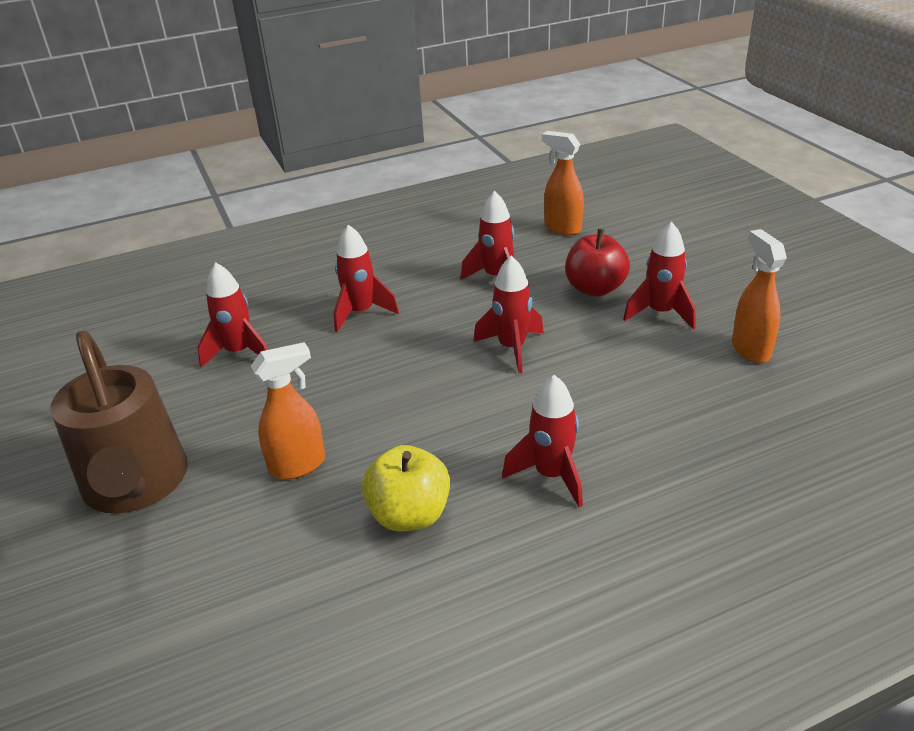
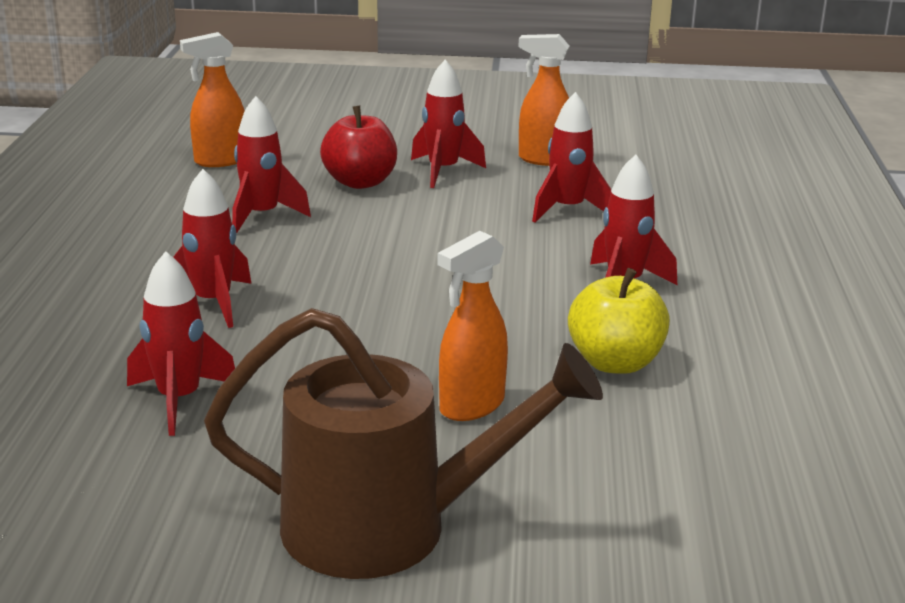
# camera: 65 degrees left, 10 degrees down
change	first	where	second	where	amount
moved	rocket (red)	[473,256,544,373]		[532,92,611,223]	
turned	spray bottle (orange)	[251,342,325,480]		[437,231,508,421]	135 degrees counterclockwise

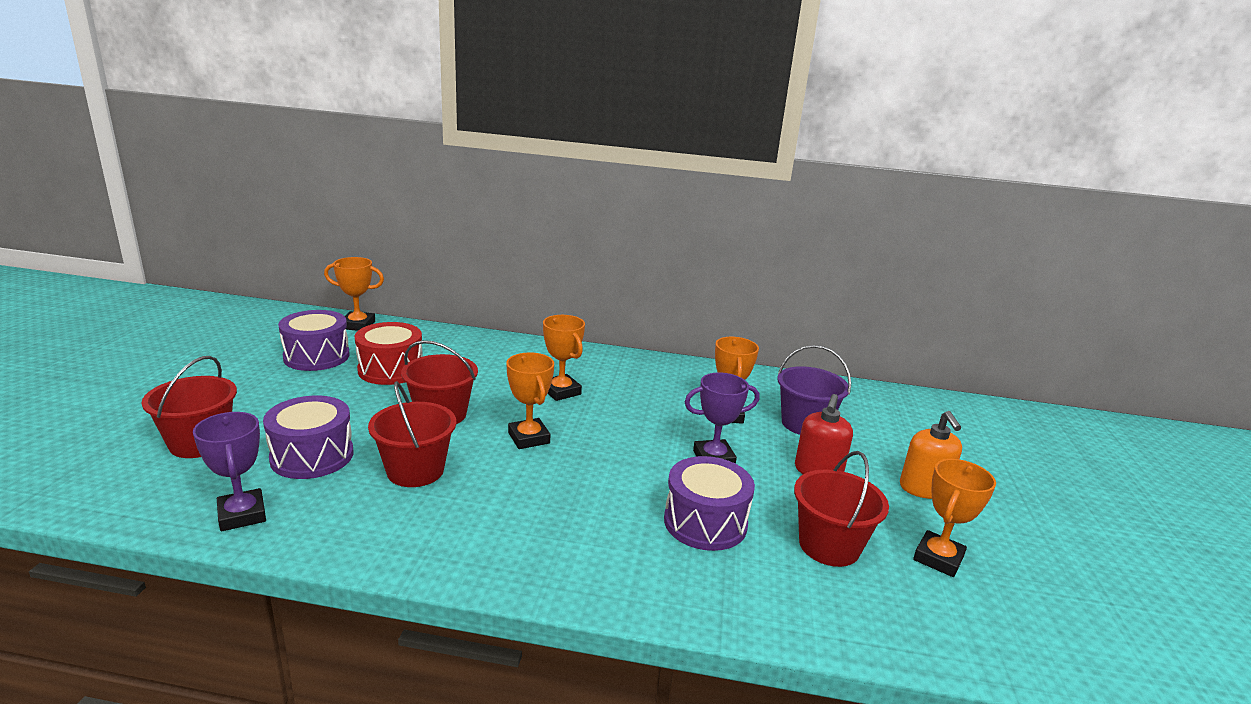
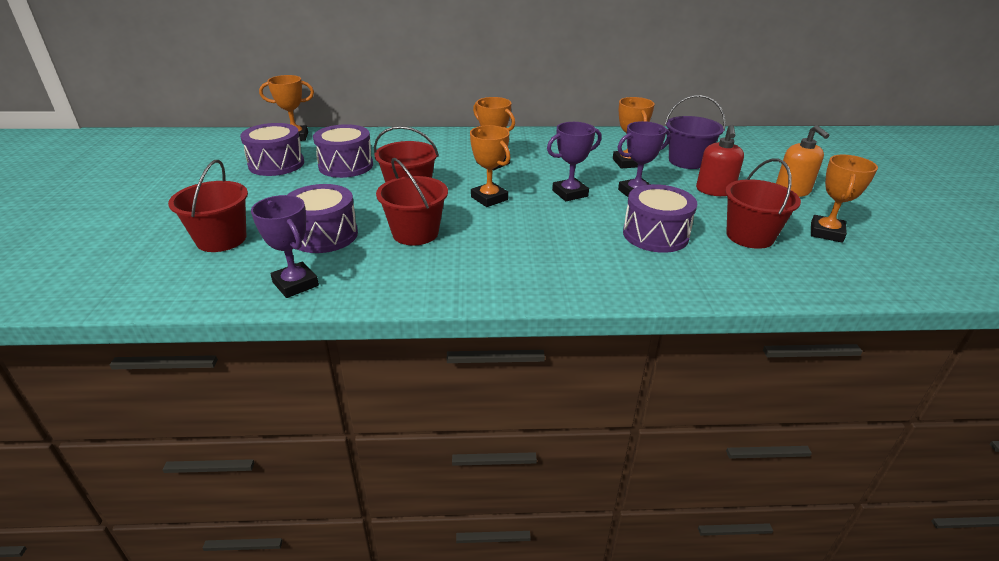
# camera: 10 degrees left, 10 degrees up
change	first	where	second	where	amount
added			trophy (purple)	[547,122,602,201]	
recoloured	drum (red)	[355,322,423,385]	drum (purple)	[313,124,373,178]	

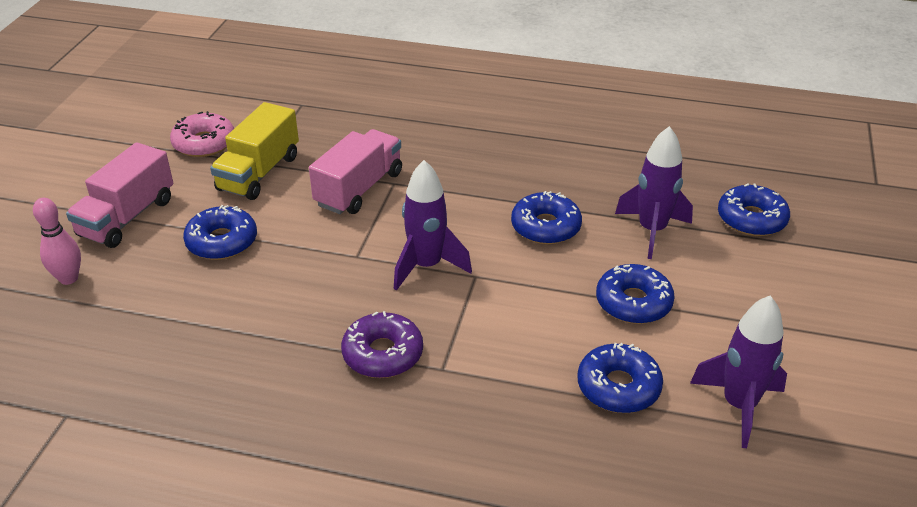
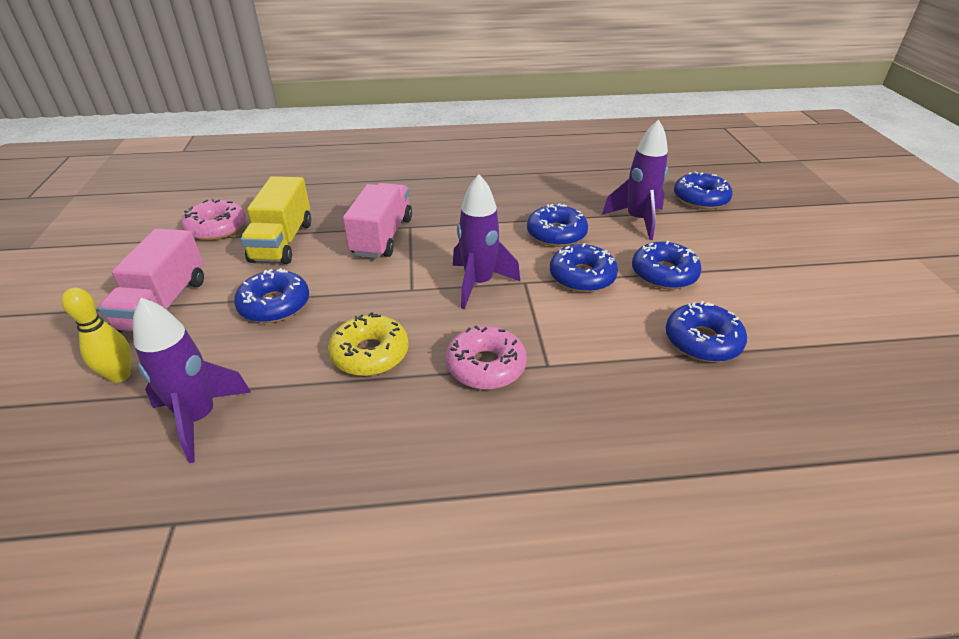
# camera: 20 degrees left, 0 degrees up
change	first	where	second	where	amount
added			donut (yellow)	[328,312,409,376]	
added			donut (blue)	[550,243,618,292]	
moved	rocket (purple)	[690,295,787,448]		[133,298,251,463]	
recoloured	bowling pin (pink)	[33,198,81,285]	bowling pin (yellow)	[62,288,131,383]	
recoloured	donut (purple)	[341,311,423,378]	donut (pink)	[446,325,527,390]	

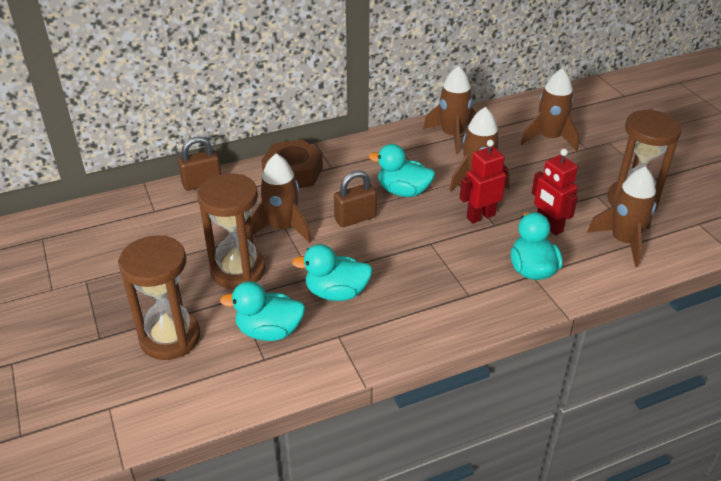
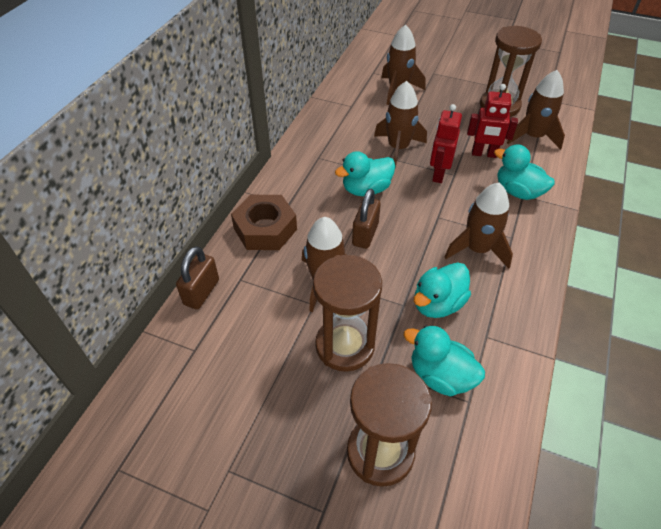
# camera: 45 degrees left, 10 degrees up
change	first	where	second	where	amount
moved	rocket (brown)	[423,66,476,154]		[444,183,513,269]	
turned	duck (turquoise)	[220,281,305,341]		[403,325,485,396]	75 degrees clockwise

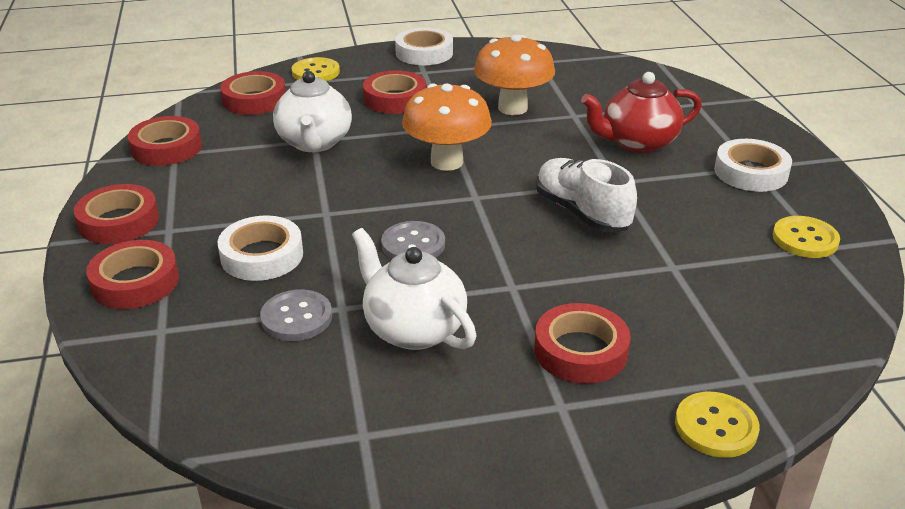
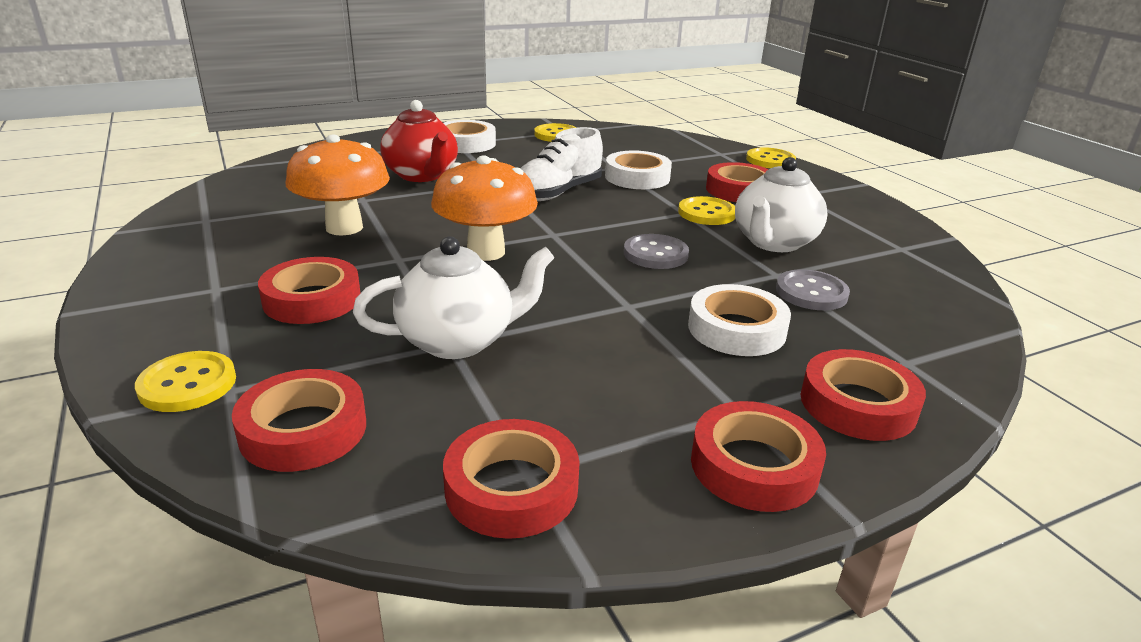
# camera: 105 degrees left, 5 degrees down
change	first	where	second	where	amount
added			button (yellow)	[678,196,735,225]	
moved	tape (white)	[395,28,453,65]		[605,150,672,189]	

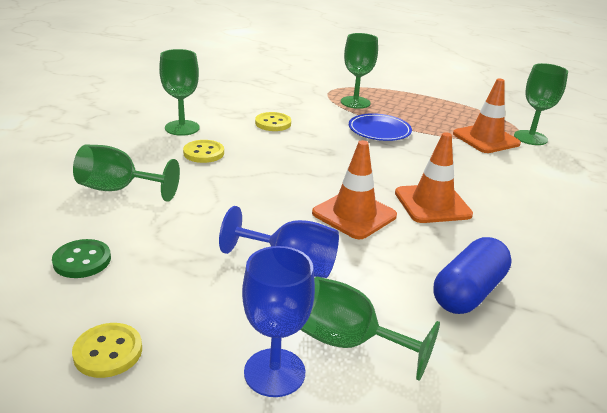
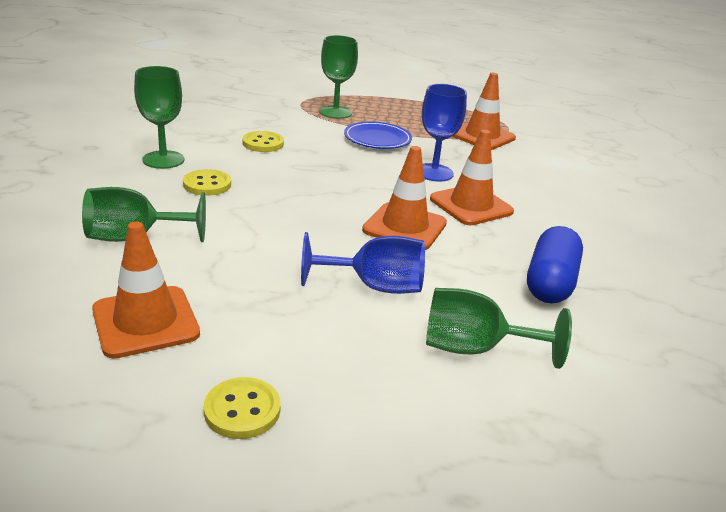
# camera: 20 degrees left, 0 degrees up
change	first	where	second	where	amount
removed	goblet (green)	[514,63,568,145]			
moved	goblet (blue)	[242,246,315,397]		[422,84,467,182]	
replaced	button (green)	[52,239,111,278]	traffic cone (orange)	[92,222,200,359]	

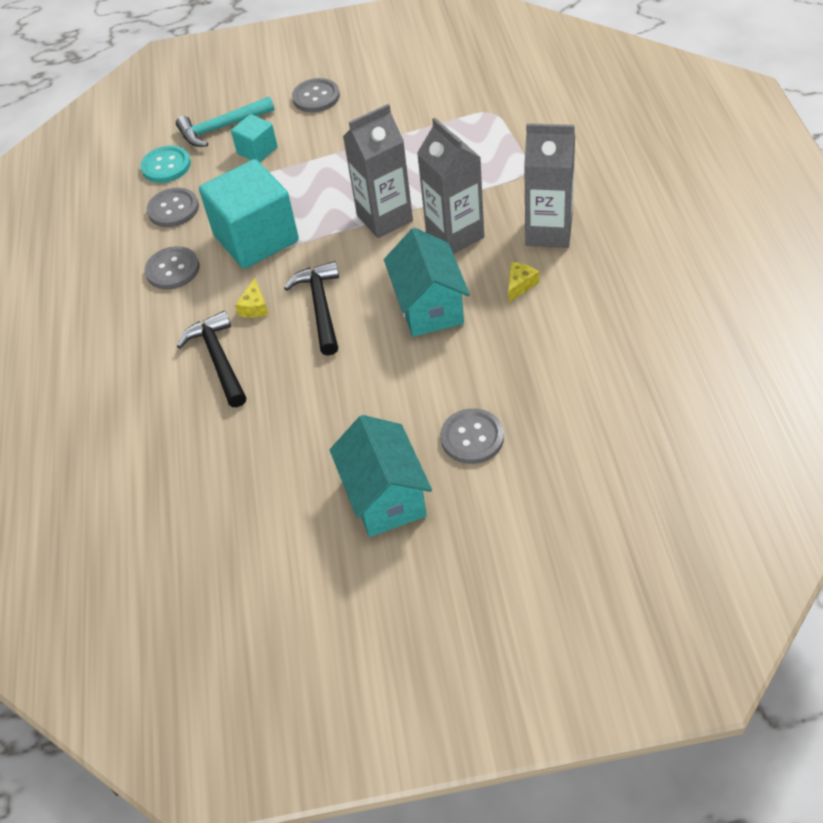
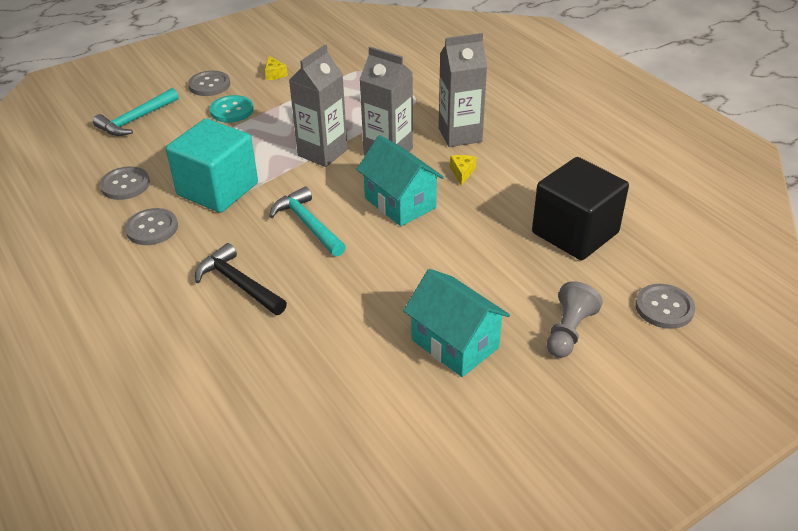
# camera: 30 degrees left, 10 degrees down
change	first	where	second	where	amount
removed	cube (turquoise)	[231,114,278,162]			
added			cube (black)	[532,157,629,260]	
added			pawn (grey)	[547,281,603,358]	
moved	button (turquoise)	[140,146,191,183]		[210,95,254,123]	
moved	cheese (yellow)	[235,278,269,318]		[265,56,288,80]	
moved	button (grey)	[440,408,504,464]		[635,284,695,329]	
recoloured	hammer (black)	[284,261,339,356]	hammer (turquoise)	[269,186,346,257]	

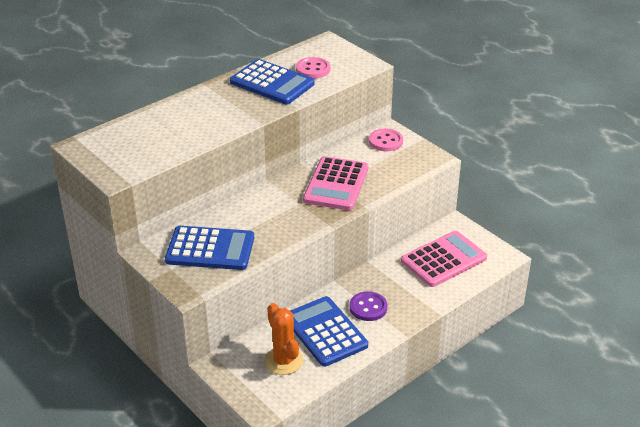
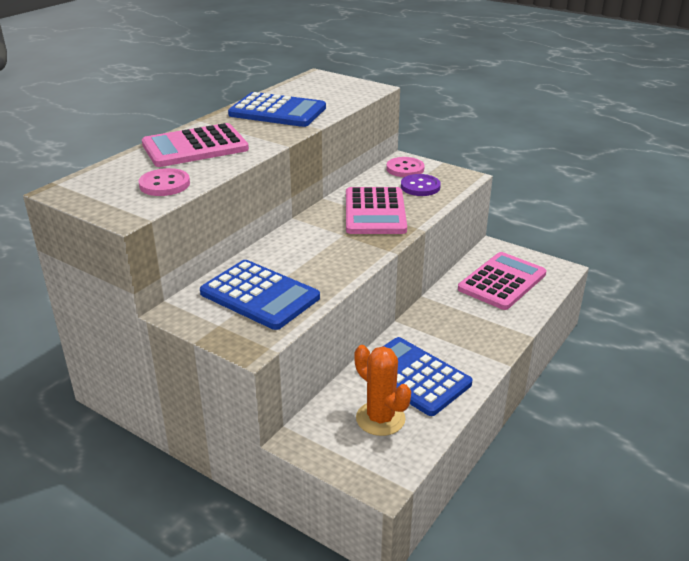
# camera: 15 degrees left, 5 degrees down
change	first	where	second	where	amount
added			calculator (pink)	[142,123,249,167]	
moved	button (pink)	[296,57,330,78]		[139,168,190,196]	
moved	button (purple)	[349,291,388,321]		[401,174,441,196]	
turned	calculator (blue)	[165,226,254,270]		[200,260,320,330]	45 degrees clockwise

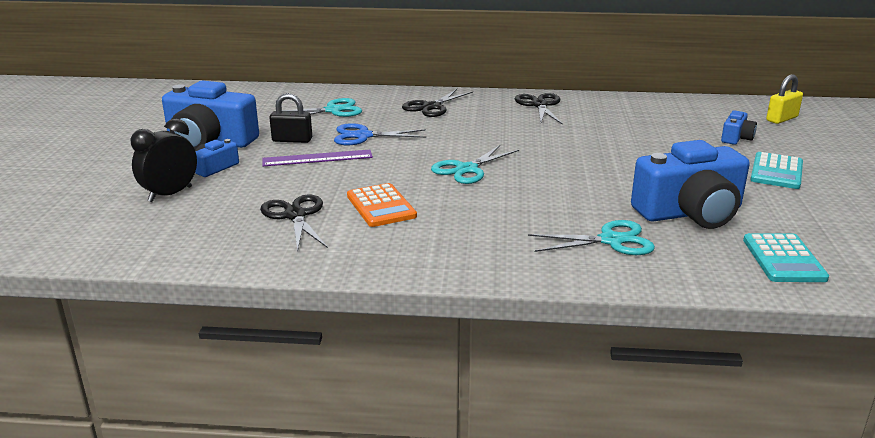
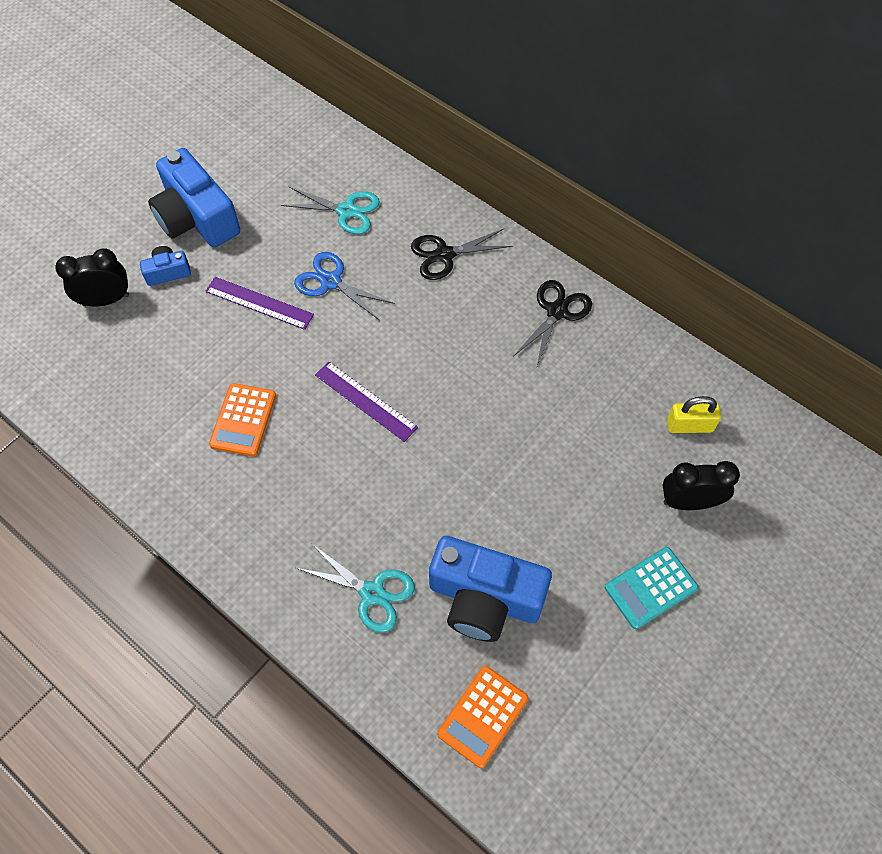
# camera: 35 degrees right, 35 degrees up
change	first	where	second	where	amount
removed	scissors (black)	[260,194,328,252]			
removed	padlock (black)	[269,93,312,143]			
moved	padlock (yellow)	[766,74,803,124]		[667,396,721,433]	
replaced	scissors (turquoise)	[431,145,519,184]	ruler (purple)	[315,361,418,442]	
replaced	camera (blue)	[721,110,757,145]	clock (black)	[662,461,740,510]	
recoloured	calculator (turquoise)	[743,233,829,282]	calculator (orange)	[437,666,529,768]	

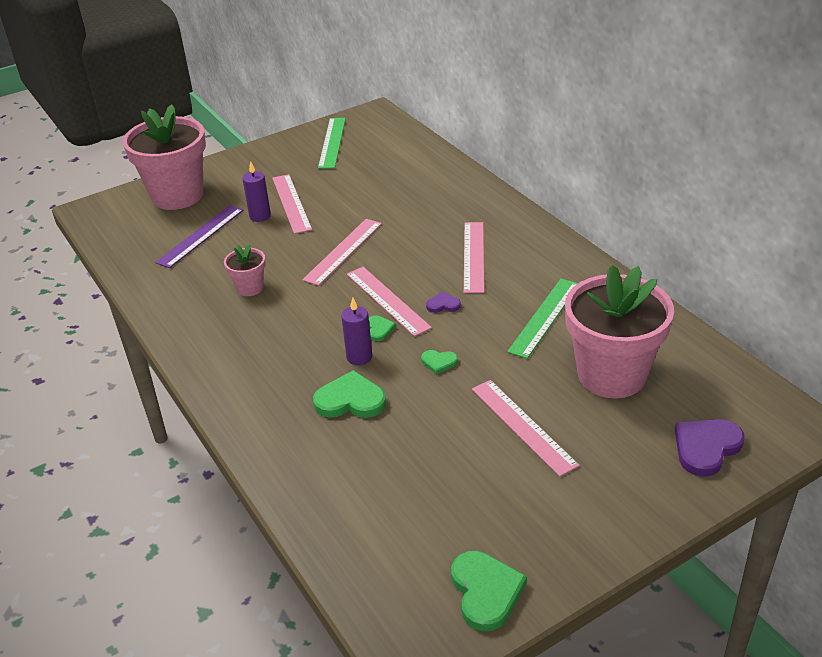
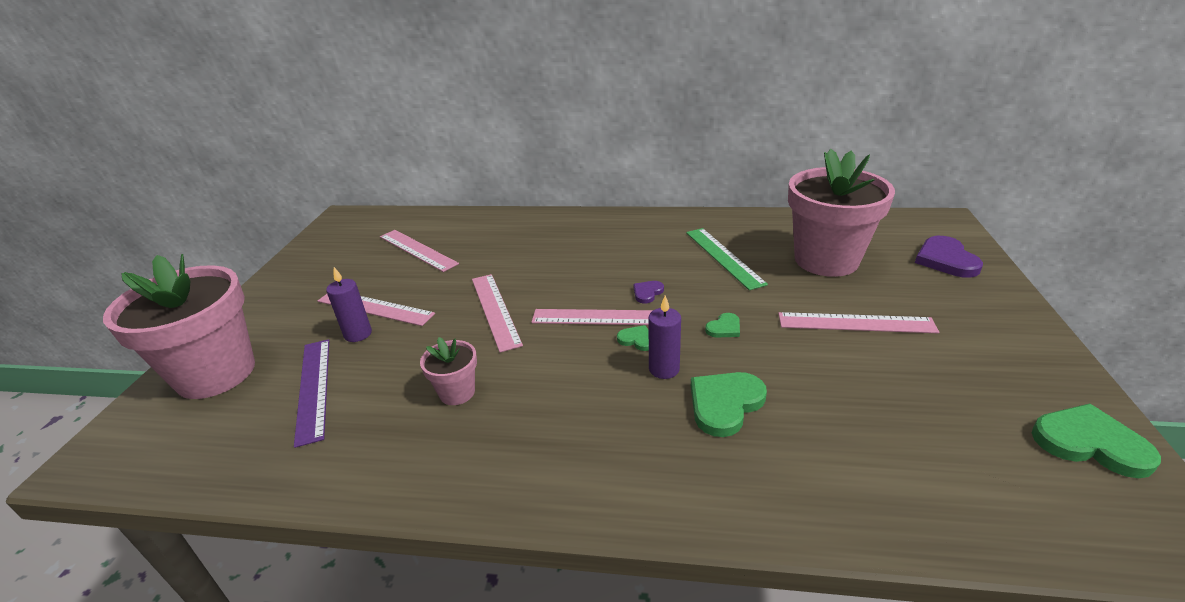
# camera: 50 degrees left, 5 degrees down
change	first	where	second	where	amount
removed	ruler (green)	[318,118,346,169]			
moved	ruler (pink)	[464,222,484,293]		[380,230,459,272]	

